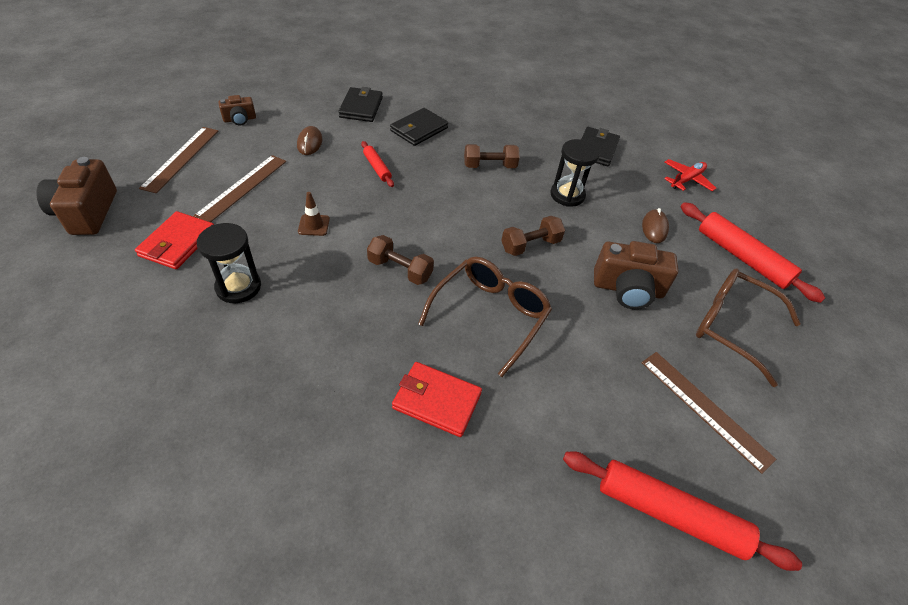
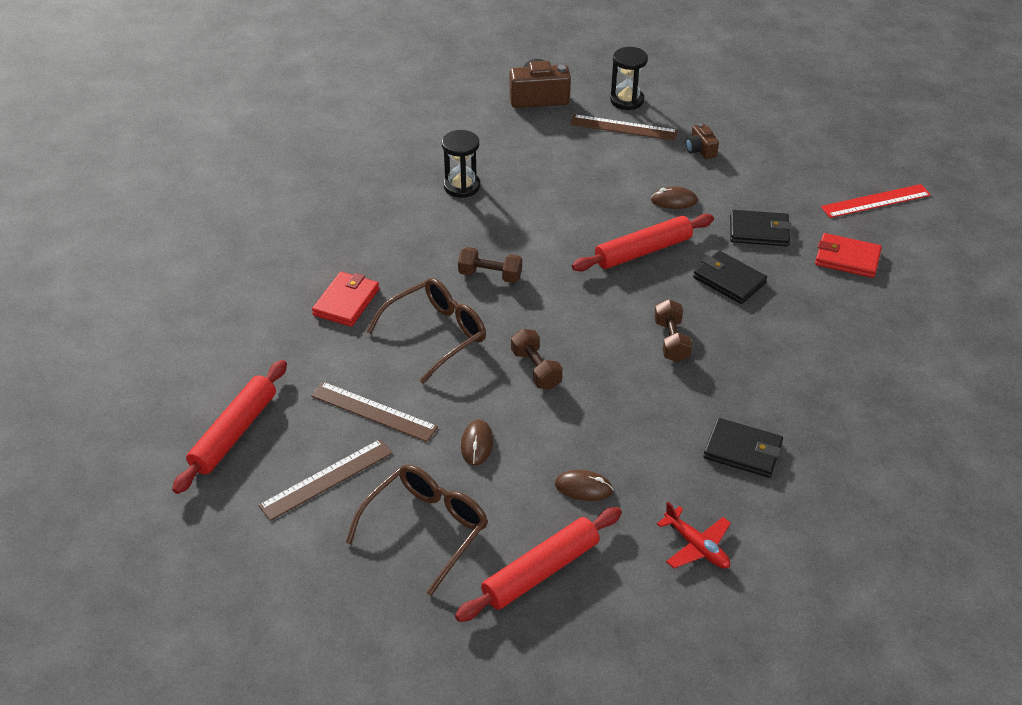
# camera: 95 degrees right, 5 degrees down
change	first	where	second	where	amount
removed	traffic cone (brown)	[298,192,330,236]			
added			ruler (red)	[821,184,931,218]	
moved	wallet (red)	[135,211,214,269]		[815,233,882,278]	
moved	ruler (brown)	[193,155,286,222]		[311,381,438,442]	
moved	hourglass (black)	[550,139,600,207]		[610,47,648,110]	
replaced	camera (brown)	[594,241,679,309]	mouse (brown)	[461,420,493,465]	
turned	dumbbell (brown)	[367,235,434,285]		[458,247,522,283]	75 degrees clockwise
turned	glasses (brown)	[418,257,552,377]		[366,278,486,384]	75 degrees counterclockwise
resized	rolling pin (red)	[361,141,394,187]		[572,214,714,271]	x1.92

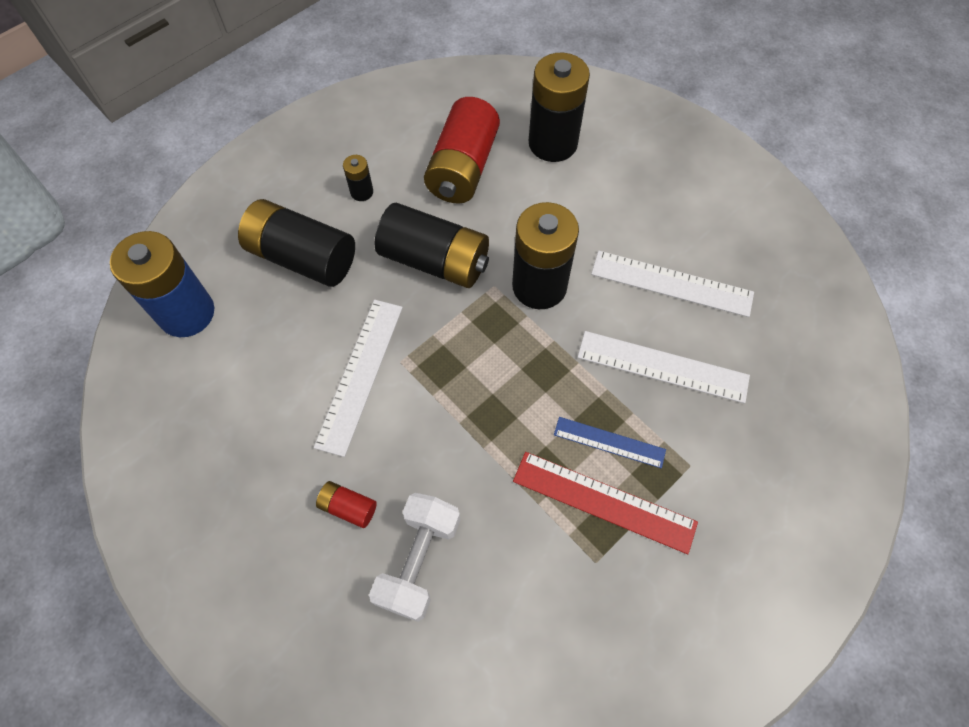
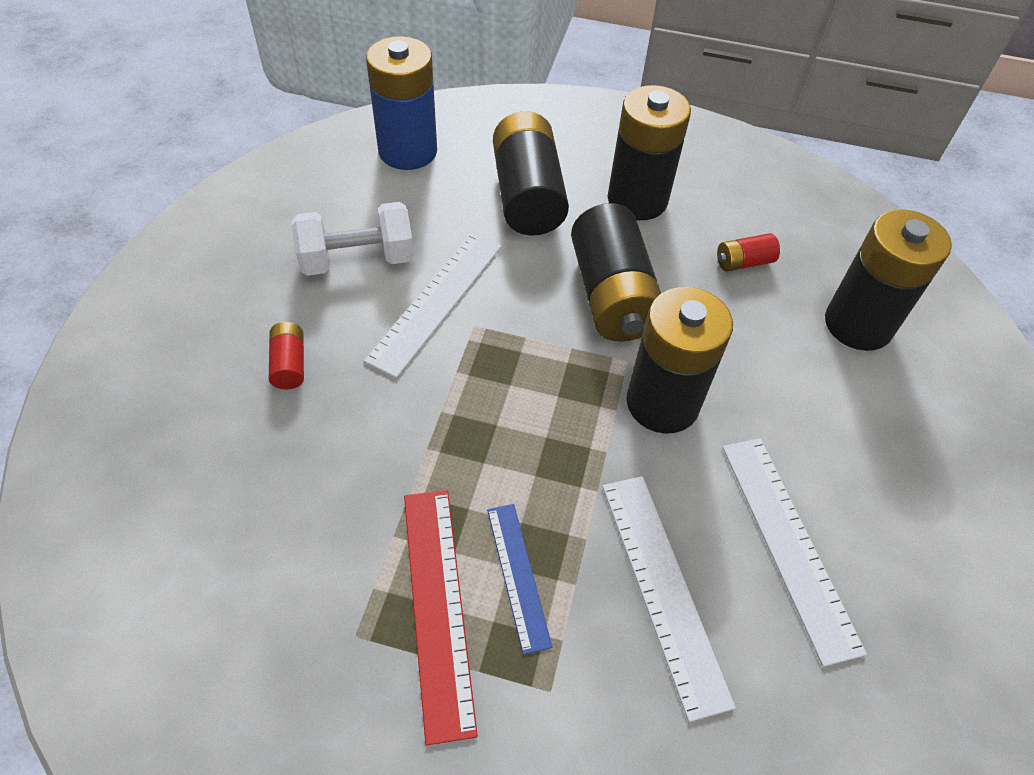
# camera: 55 degrees right, 10 degrees down
change	first	where	second	where	amount
moved	dumbbell (white)	[369,493,460,622]		[291,202,414,276]	
turned	ruler (white)	[314,300,403,457]		[364,233,502,378]	45 degrees counterclockwise
resized	battery (black)	[343,155,373,201]		[607,85,691,220]	x2.22
resized	battery (red)	[424,97,500,204]		[717,233,780,272]	x0.45

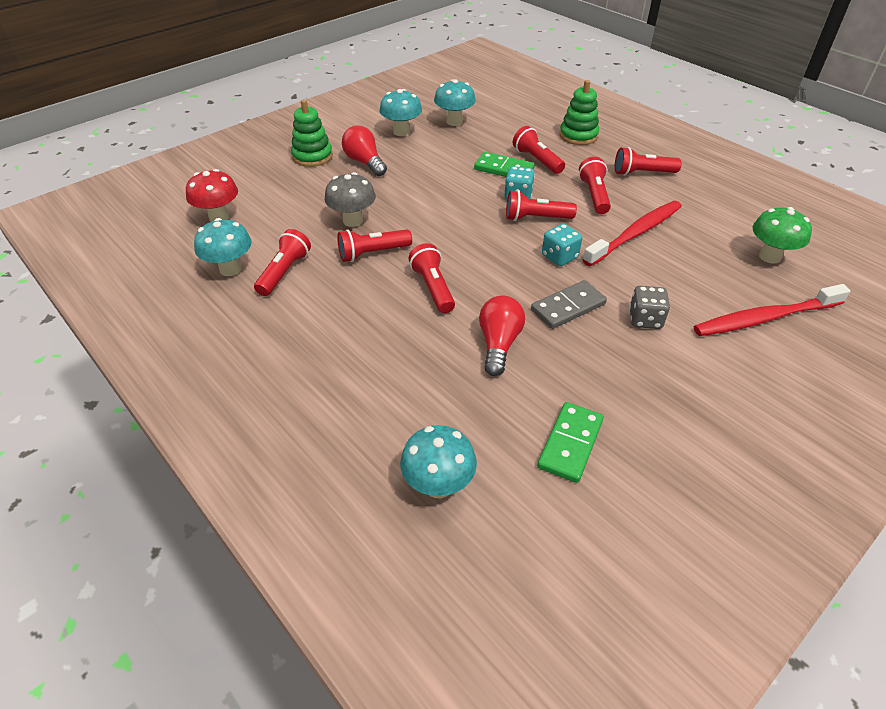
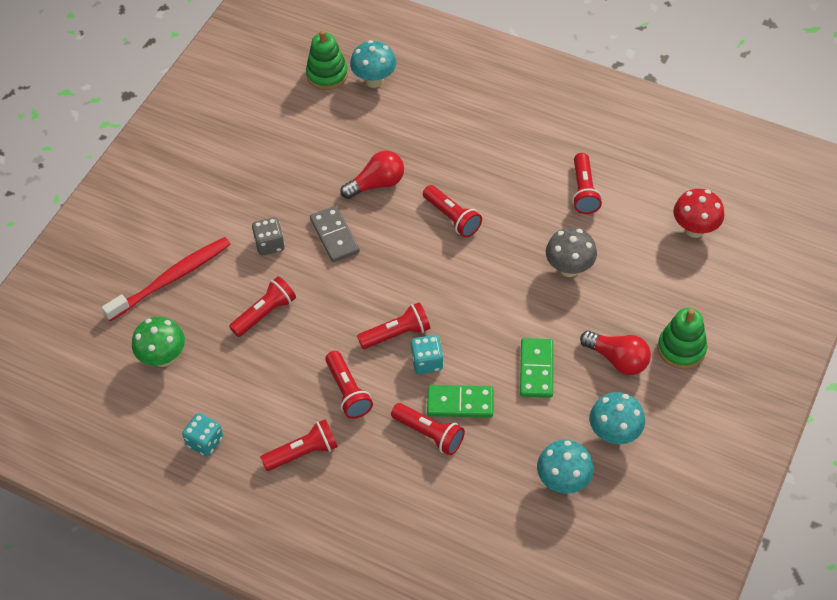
# camera: 160 degrees right, 10 degrees up
change	first	where	second	where	amount
removed	mushroom (turquoise)	[194,218,252,276]			
removed	toothbrush (red)	[582,201,682,266]			
moved	flashlight (red)	[337,229,412,262]		[229,276,296,337]	
moved	domino (green)	[537,402,604,483]		[520,338,553,398]	
moved	dice (turquoise)	[542,224,582,266]		[182,413,223,457]	
moved	stacking toy (green)	[559,80,599,145]		[306,30,348,90]	
turned	light bulb (red)	[479,296,525,376]		[340,151,404,199]	105 degrees counterclockwise
turned	domino (grey)	[531,280,607,329]		[310,206,360,262]	60 degrees counterclockwise

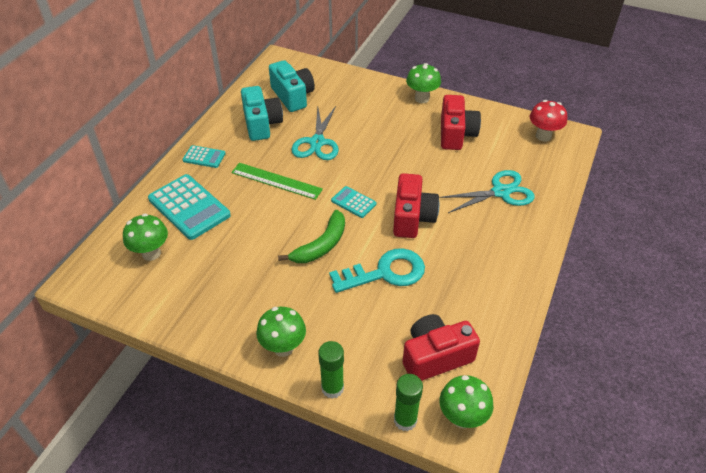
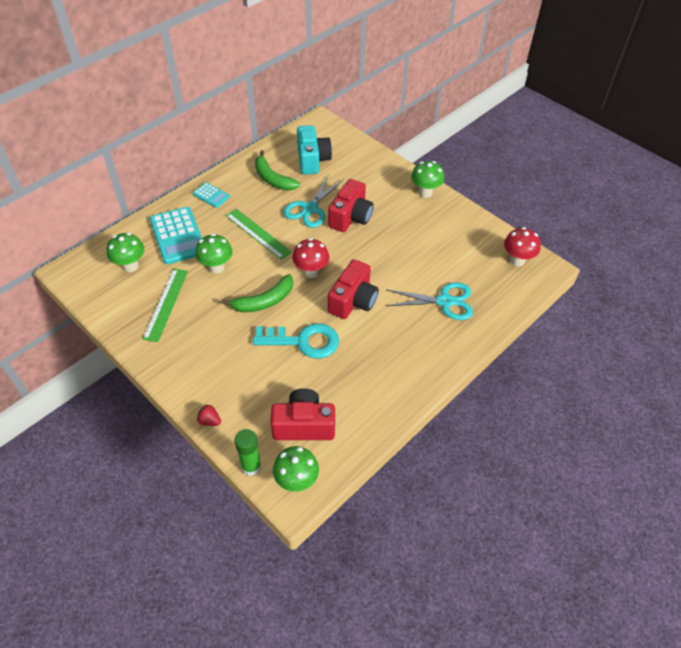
# camera: 20 degrees right, 5 degrees up
change	first	where	second	where	amount
added			ruler (green)	[143,269,188,342]	
moved	mushroom (green)	[256,307,306,357]		[195,233,232,274]	
moved	camera (red)	[441,95,481,150]		[328,179,374,232]	
replaced	camera (turquoise)	[241,86,283,141]	banana (green)	[255,150,300,191]	
replaced	glue stick (green)	[318,341,344,399]	strawberry (red)	[197,404,221,426]	
replaced	calculator (turquoise)	[331,186,377,218]	mushroom (red)	[292,238,329,278]	

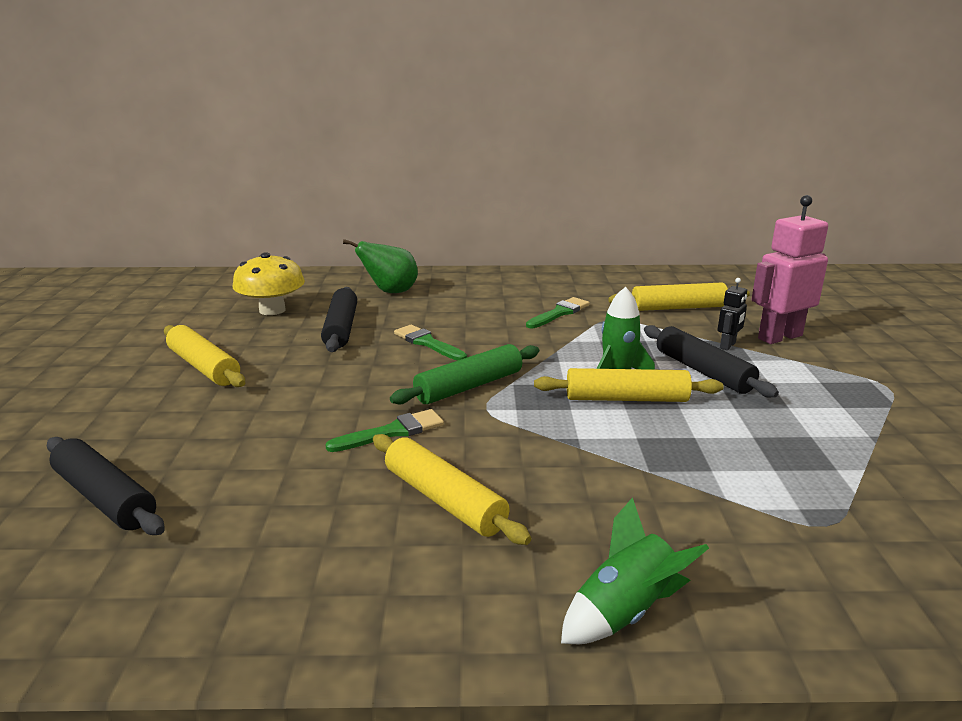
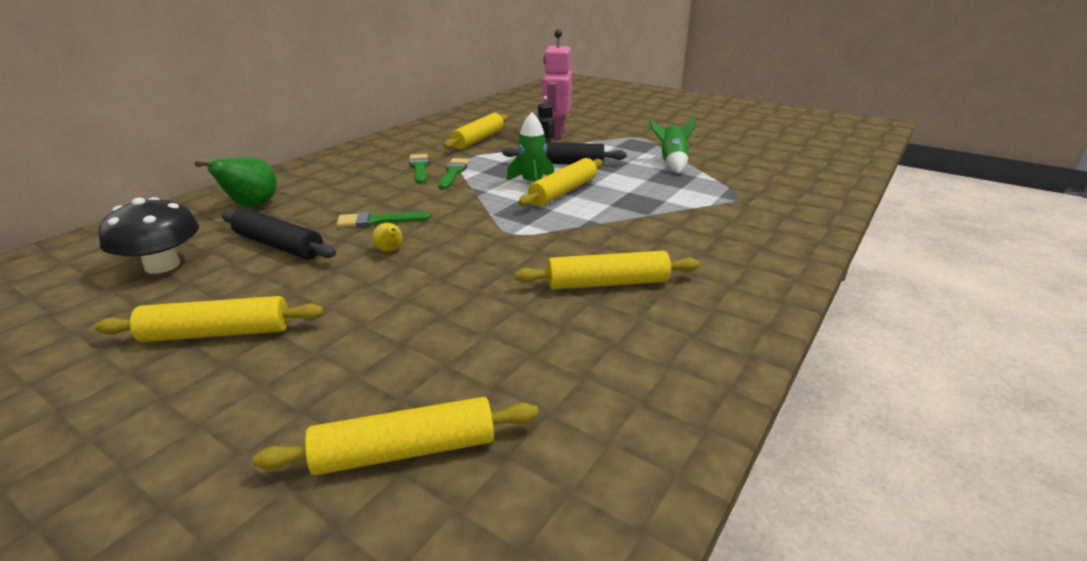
# camera: 55 degrees left, 5 degrees up
change	first	where	second	where	amount
removed	rolling pin (green)	[390,344,539,404]			
added			pear (yellow)	[372,223,403,252]	
moved	brush (green)	[325,409,444,452]		[439,158,470,189]	
moved	rocket (green)	[561,497,709,644]		[649,116,696,173]	
recoloured	rolling pin (black)	[47,437,165,535]	rolling pin (yellow)	[253,397,539,475]	
recoloured	mushroom (yellow)	[233,252,305,315]	mushroom (black)	[99,197,199,274]	

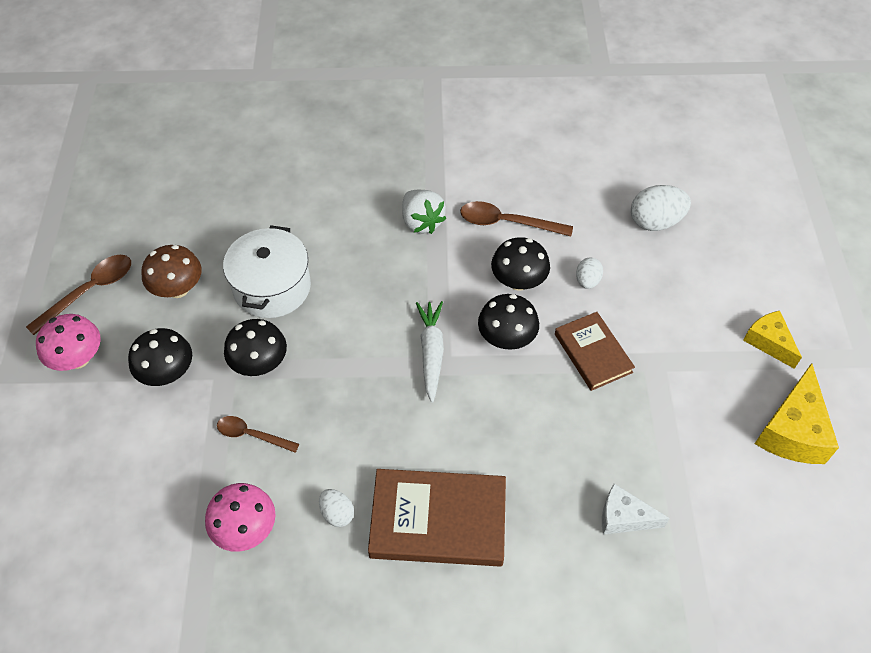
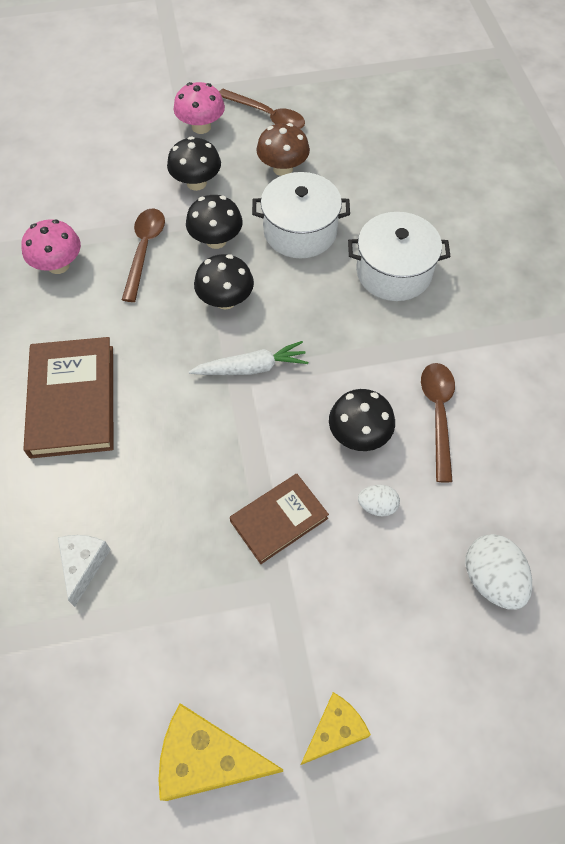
# camera: 80 degrees right, 5 degrees up
change	first	where	second	where	amount
removed	egg (white)	[319,489,354,527]			
removed	strawberry (white)	[402,190,447,234]			
added			pot (white)	[348,212,451,301]	
moved	mushroom (black)	[478,294,539,350]		[194,254,254,309]	
resized	spoon (brown)	[217,416,299,453]		[122,209,165,302]	x1.52

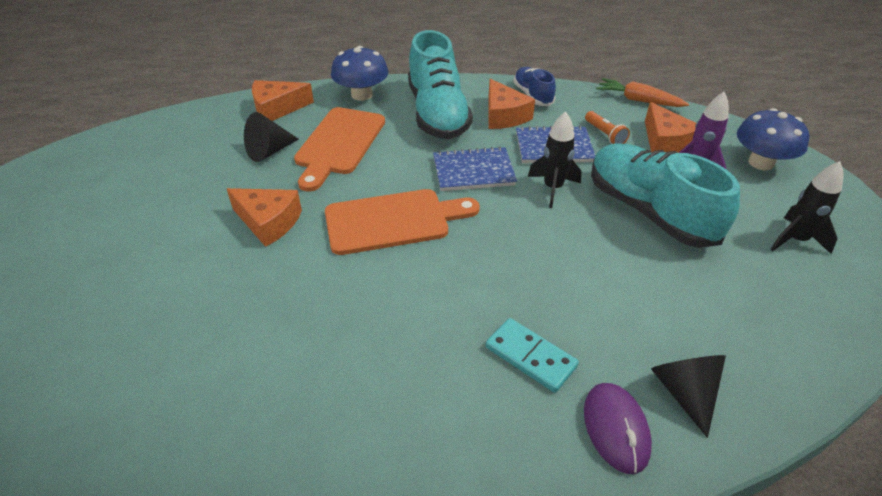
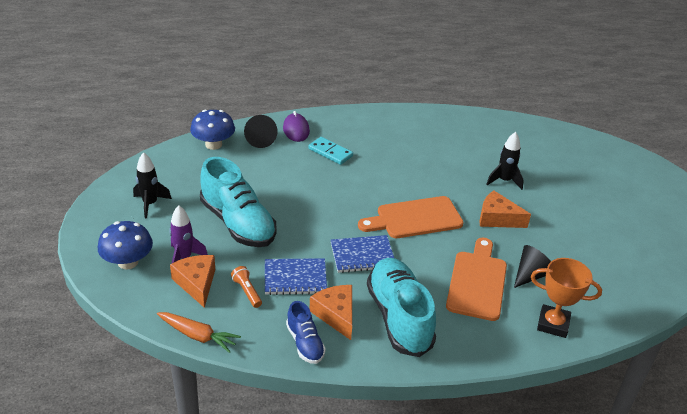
# camera: 175 degrees right, 5 degrees down
change	first	where	second	where	amount
moved	mushroom (blue)	[331,46,388,101]		[190,110,235,150]	
moved	rocket (black)	[528,111,581,208]		[486,132,524,190]	
replaced	cheese (orange)	[252,80,314,121]	trophy (orange)	[531,258,602,338]	

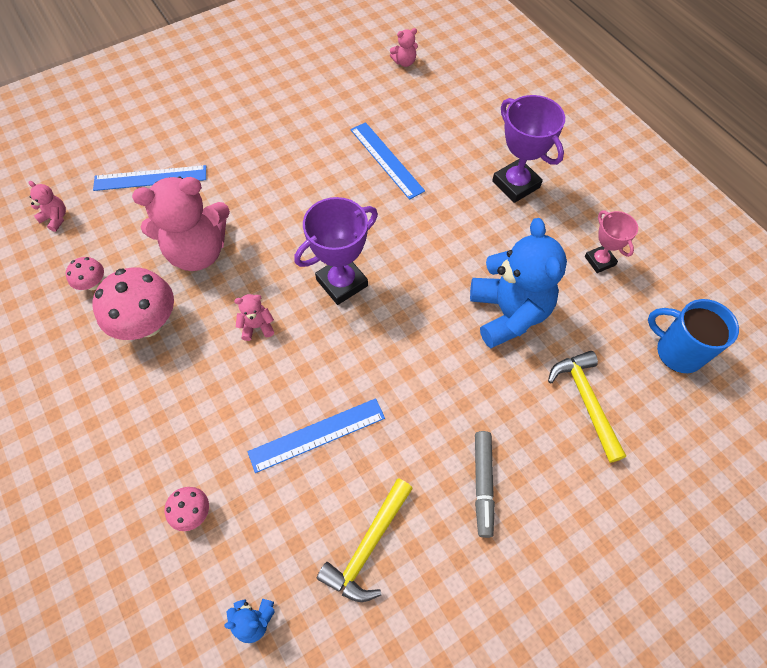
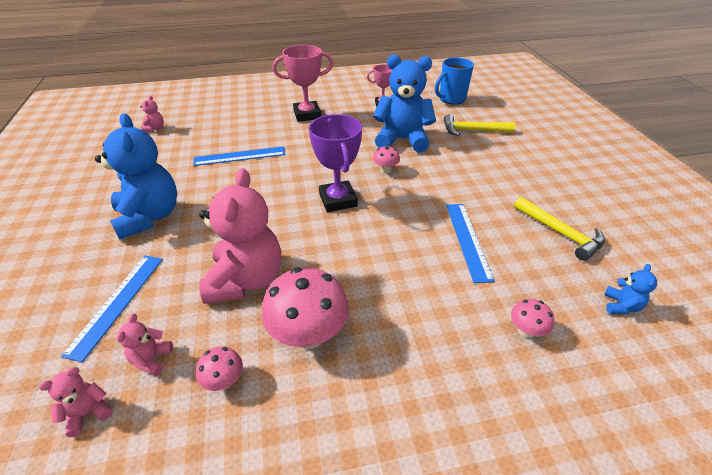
# camera: 70 degrees left, 20 degrees down
change	first	where	second	where	amount
removed	marker (grey)	[475,431,495,538]			
added			teddy bear (blue)	[95,113,177,240]	
added			mushroom (pink)	[373,145,400,174]	
moved	teddy bear (pink)	[234,294,274,341]		[117,314,173,376]	
recoloured	trophy (purple)	[492,95,565,203]	trophy (pink)	[273,45,333,122]	

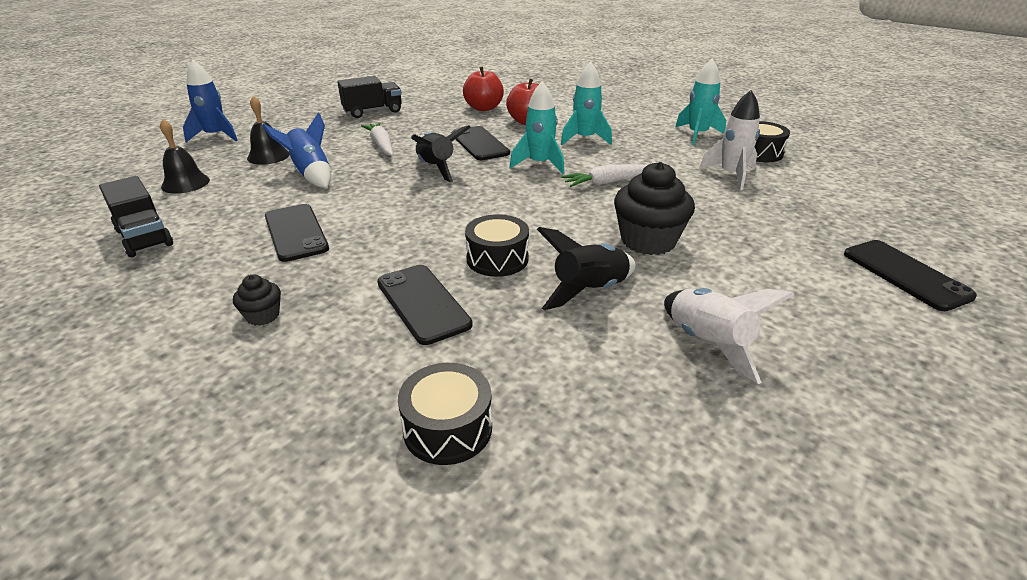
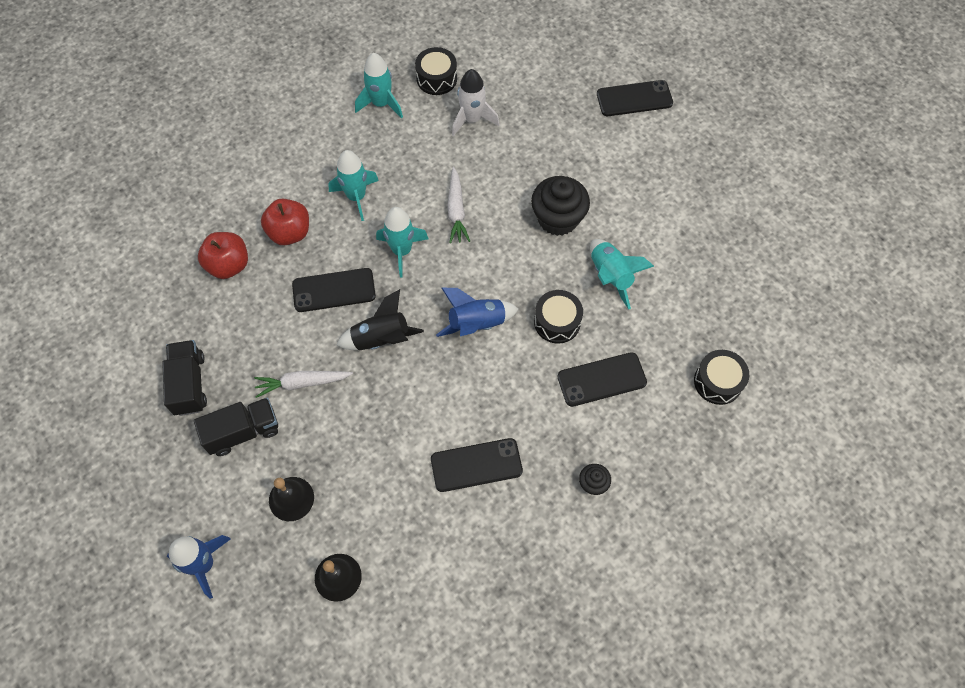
# camera: 75 degrees left, 30 degrees up
change	first	where	second	where	amount
removed	rocket (white)	[664,288,794,384]			
moved	truck (black)	[99,176,173,257]		[194,398,278,456]	
moved	rocket (blue)	[262,112,331,188]		[436,288,519,337]	
recoloured	rocket (black)	[537,227,635,310]	rocket (turquoise)	[590,239,654,309]	

